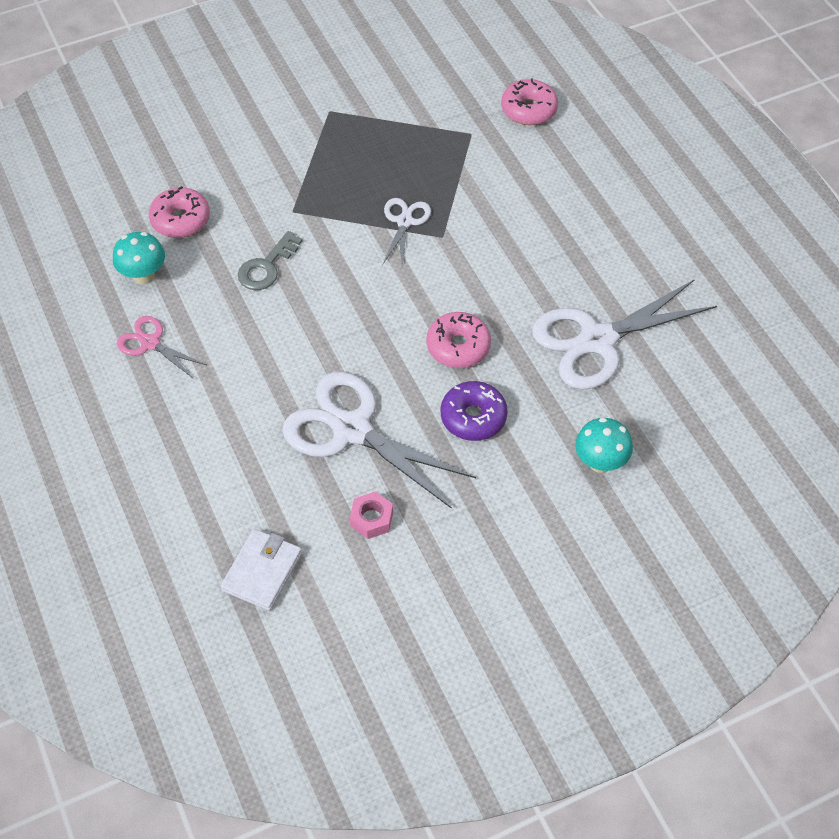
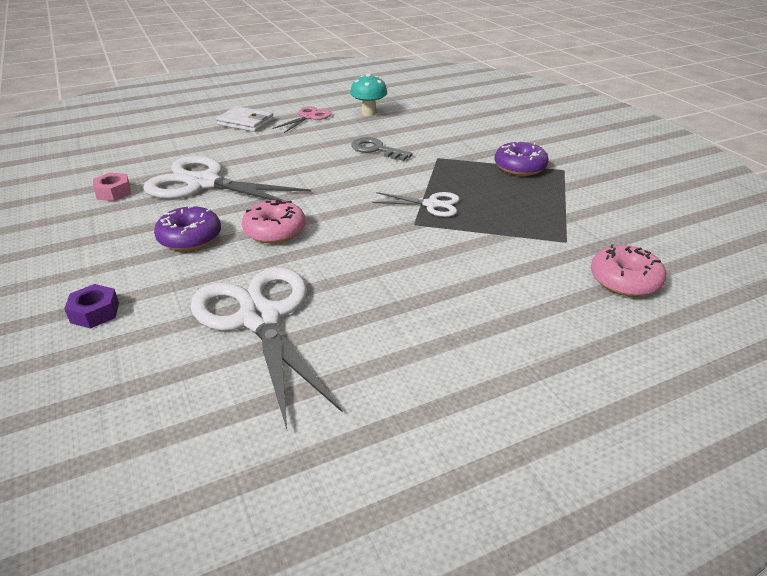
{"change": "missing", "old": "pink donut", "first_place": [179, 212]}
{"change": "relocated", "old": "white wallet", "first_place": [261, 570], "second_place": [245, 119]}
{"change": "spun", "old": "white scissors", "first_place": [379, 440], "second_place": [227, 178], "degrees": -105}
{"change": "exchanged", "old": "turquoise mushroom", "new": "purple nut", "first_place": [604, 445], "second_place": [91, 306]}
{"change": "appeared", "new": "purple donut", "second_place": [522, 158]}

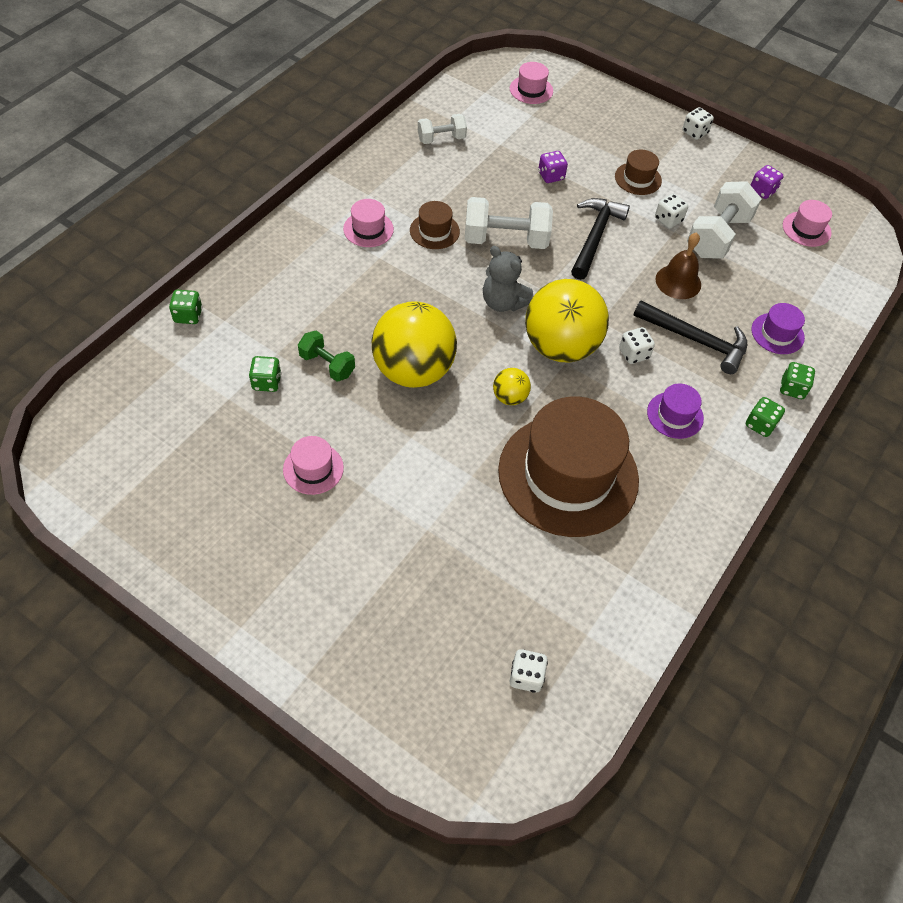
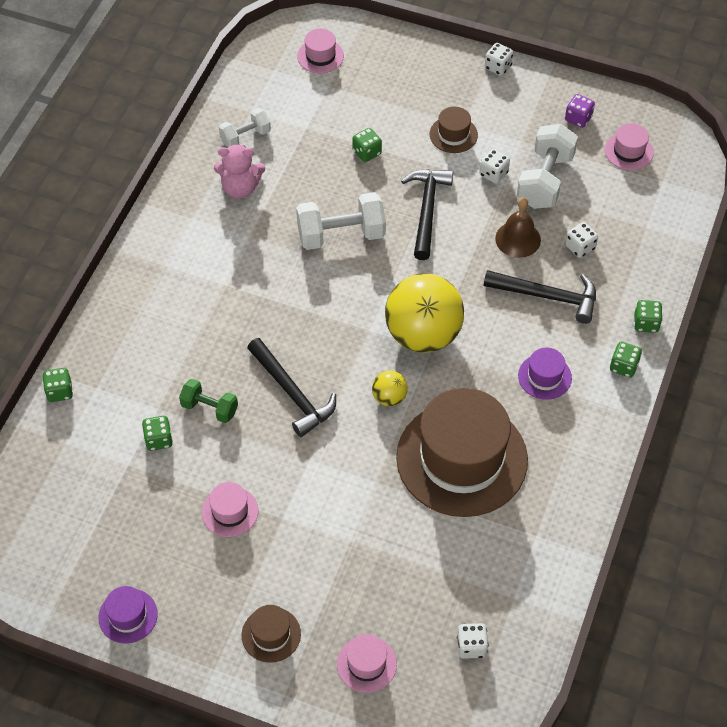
{"change": "relocated", "old": "pink hat", "first_place": [368, 223], "second_place": [367, 663]}
{"change": "exchanged", "old": "yellow ball", "new": "black hammer", "first_place": [414, 344], "second_place": [291, 387]}
{"change": "relocated", "old": "brown hat", "first_place": [435, 225], "second_place": [271, 634]}
{"change": "missing", "old": "grey teddy bear", "first_place": [508, 279]}
{"change": "colour", "old": "purple dice", "new": "green dice", "first_place": [553, 167], "second_place": [367, 145]}
{"change": "relocated", "old": "white dice", "first_place": [637, 345], "second_place": [582, 240]}
{"change": "relocated", "old": "purple hat", "first_place": [778, 328], "second_place": [128, 615]}
{"change": "appeared", "new": "pink teddy bear", "second_place": [239, 171]}

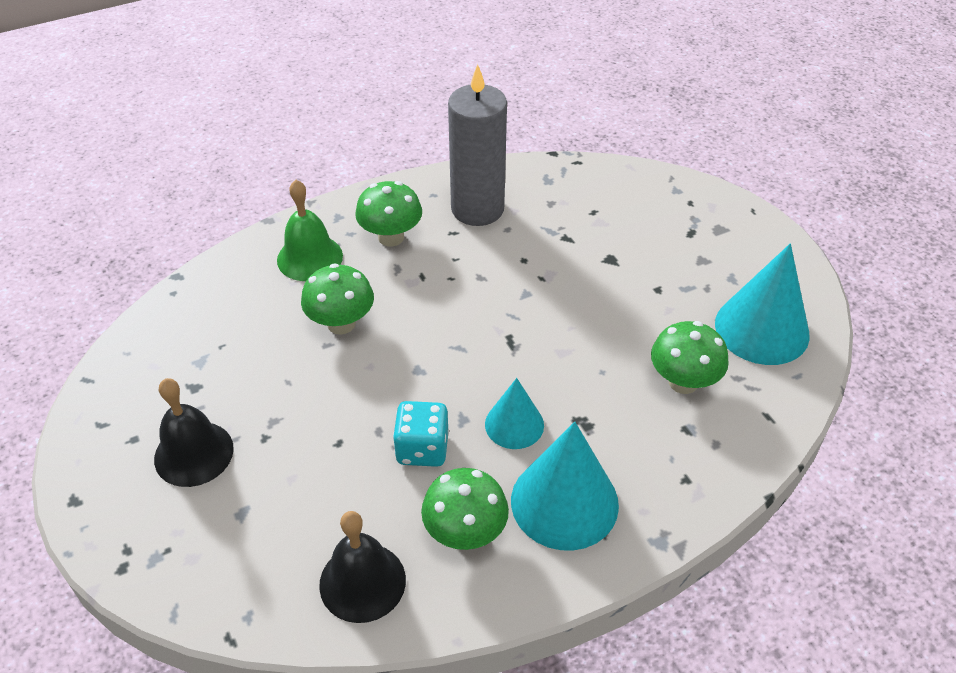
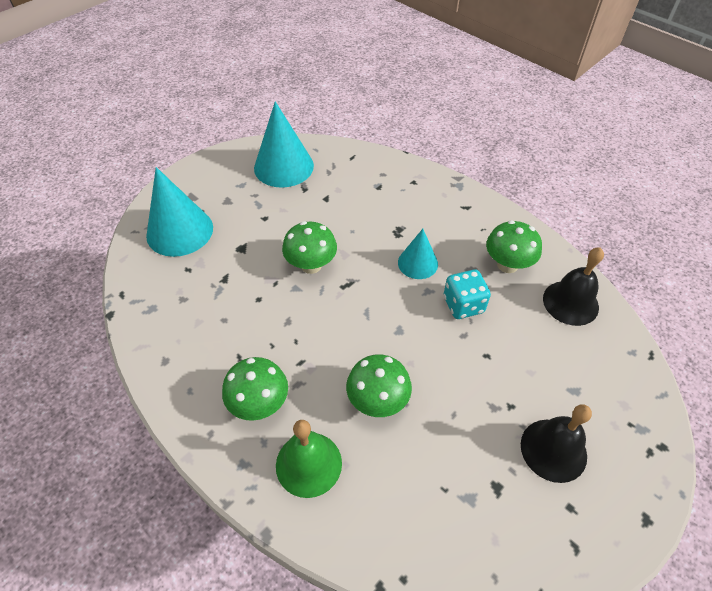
{"change": "missing", "old": "grey candle", "first_place": [477, 145]}
{"change": "relocated", "old": "turquoise cone", "first_place": [565, 486], "second_place": [179, 212]}
{"change": "relocated", "old": "green mushroom", "first_place": [690, 357], "second_place": [309, 247]}

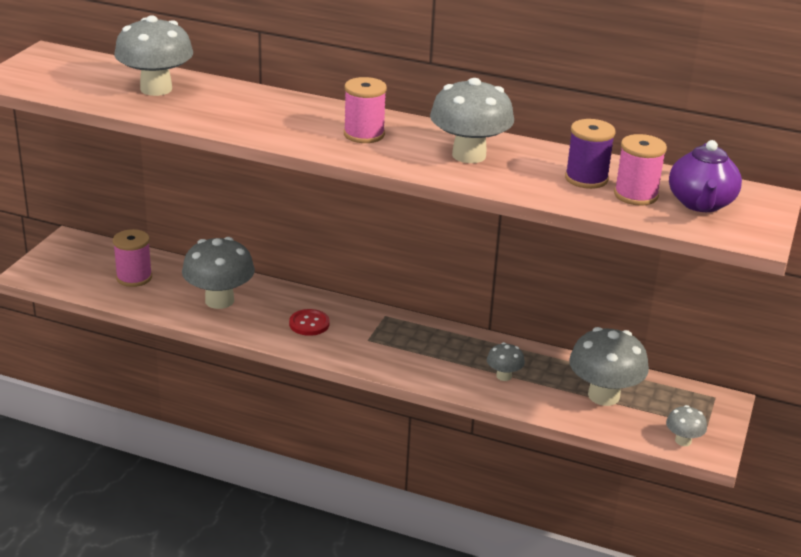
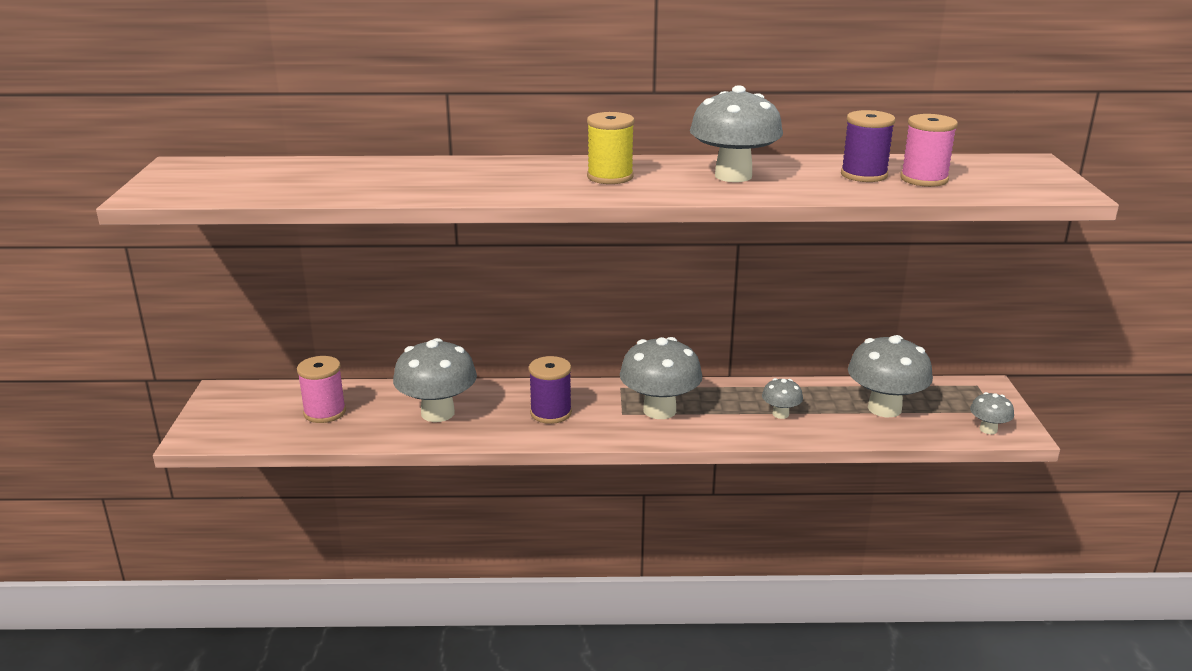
{"change": "relocated", "old": "grey mushroom", "first_place": [153, 55], "second_place": [661, 378]}
{"change": "exchanged", "old": "red button", "new": "purple spool", "first_place": [309, 322], "second_place": [550, 390]}
{"change": "colour", "old": "pink spool", "new": "yellow spool", "first_place": [365, 110], "second_place": [610, 148]}
{"change": "missing", "old": "purple teapot", "first_place": [705, 176]}

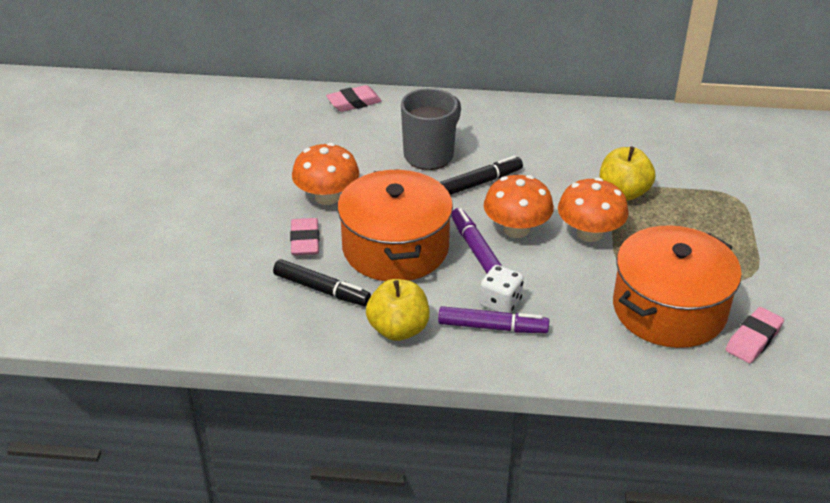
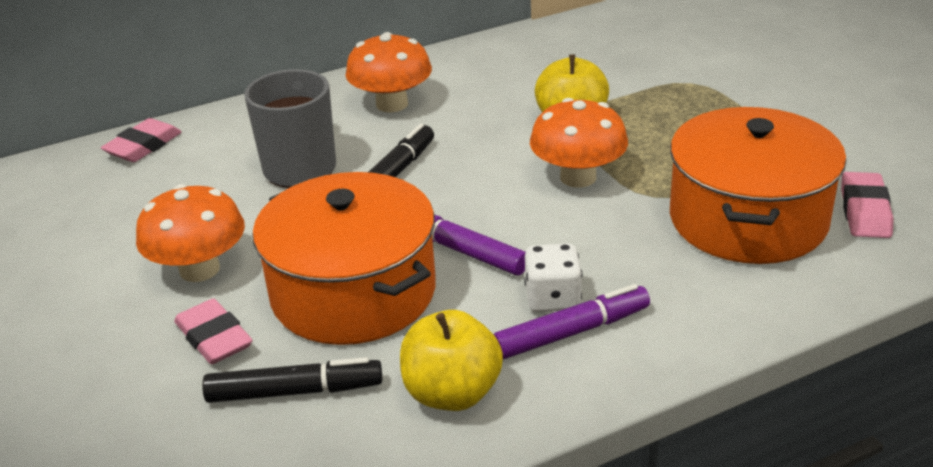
{"change": "relocated", "old": "orange mushroom", "first_place": [519, 206], "second_place": [388, 72]}

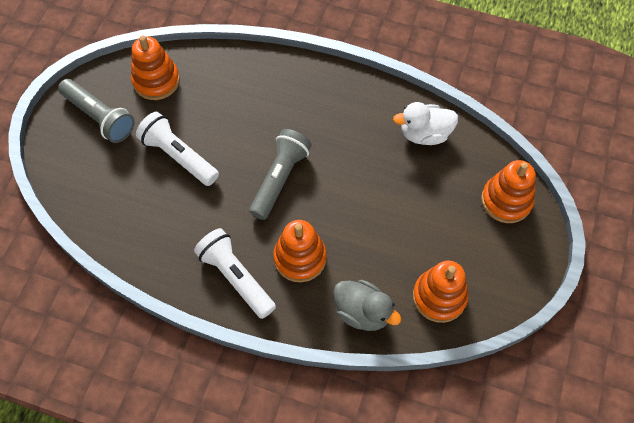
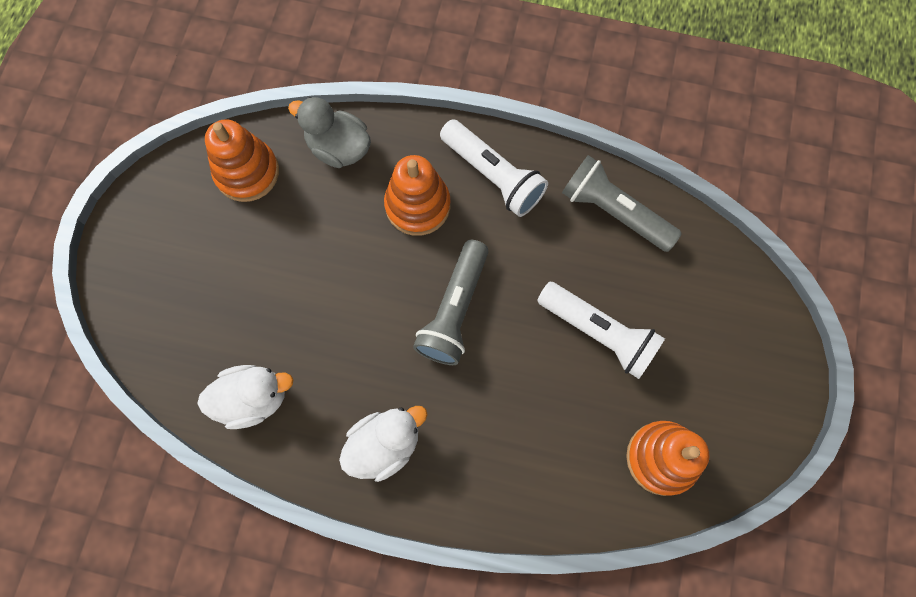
{"change": "relocated", "old": "grey flashlight", "first_place": [96, 111], "second_place": [622, 203]}
{"change": "missing", "old": "orange stacking toy", "first_place": [508, 191]}
{"change": "appeared", "new": "white duck", "second_place": [383, 444]}

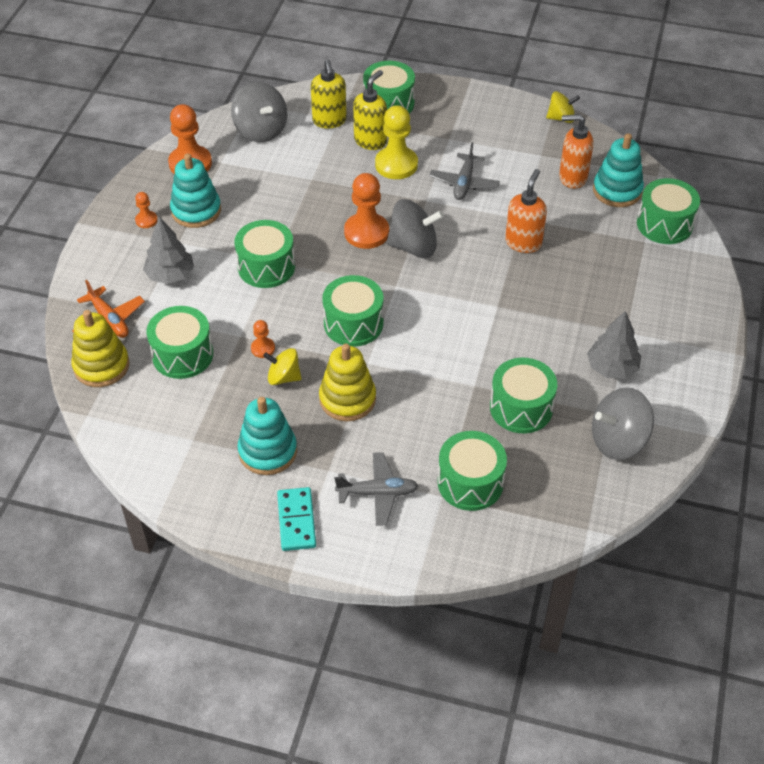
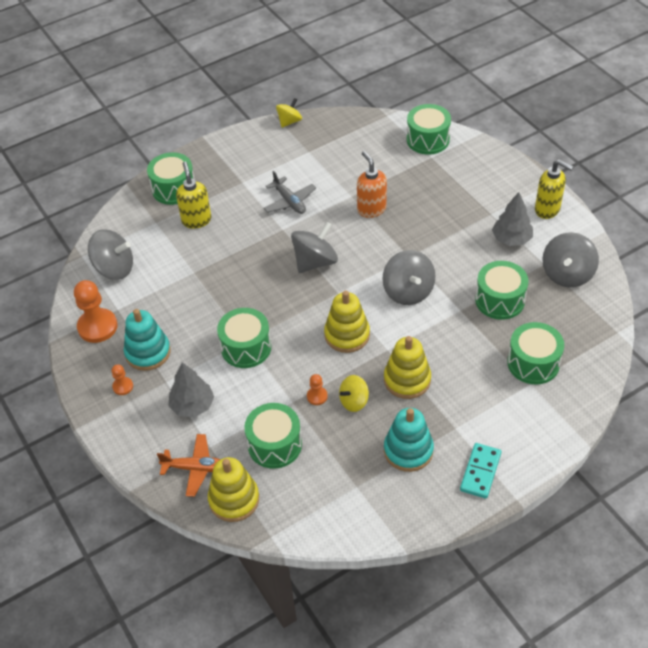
{"change": "spun", "old": "turquoise domino", "first_place": [296, 519], "second_place": [480, 470], "degrees": 75}
{"change": "relocated", "old": "yellow soap dispenser", "first_place": [329, 94], "second_place": [554, 189]}
{"change": "exchanged", "old": "green drum", "new": "yellow stacking toy", "first_place": [352, 311], "second_place": [347, 322]}
{"change": "missing", "old": "grey plane", "first_place": [376, 489]}
{"change": "missing", "old": "orange pawn", "first_place": [366, 211]}
{"change": "missing", "old": "yellow pawn", "first_place": [396, 142]}
{"change": "missing", "old": "orange soap dispenser", "first_place": [576, 151]}
{"change": "missing", "old": "turquoise stacking toy", "first_place": [618, 170]}
{"change": "appeared", "new": "grey spinning top", "second_place": [409, 277]}

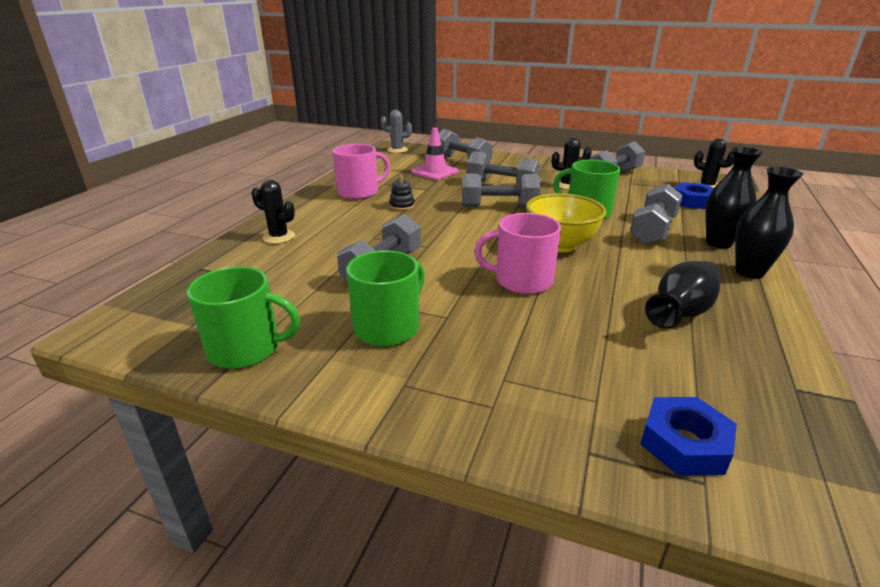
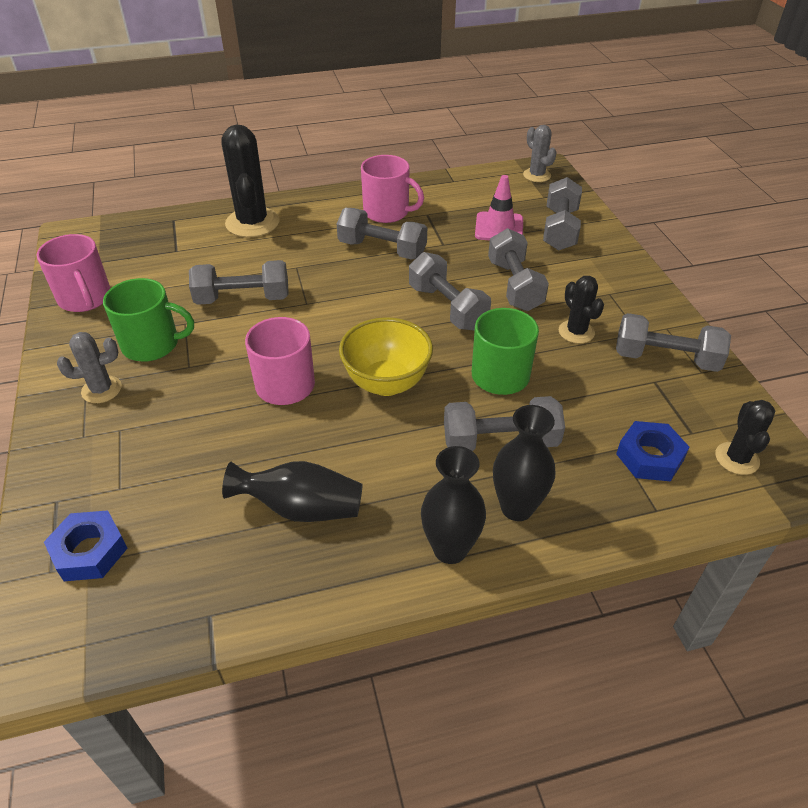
{"change": "colour", "old": "green mug", "new": "pink mug", "first_place": [243, 317], "second_place": [73, 273]}
{"change": "size", "old": "black cactus", "first_place": [273, 212], "second_place": [250, 181], "factor": 1.78}
{"change": "exchanged", "old": "black stacking toy", "new": "grey dumbbell", "first_place": [402, 193], "second_place": [382, 234]}
{"change": "appeared", "new": "grey cactus", "second_place": [89, 367]}

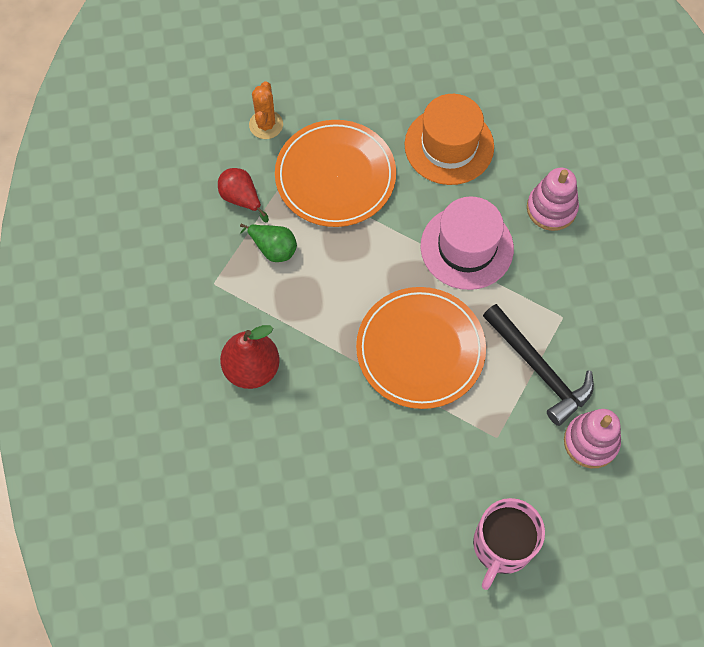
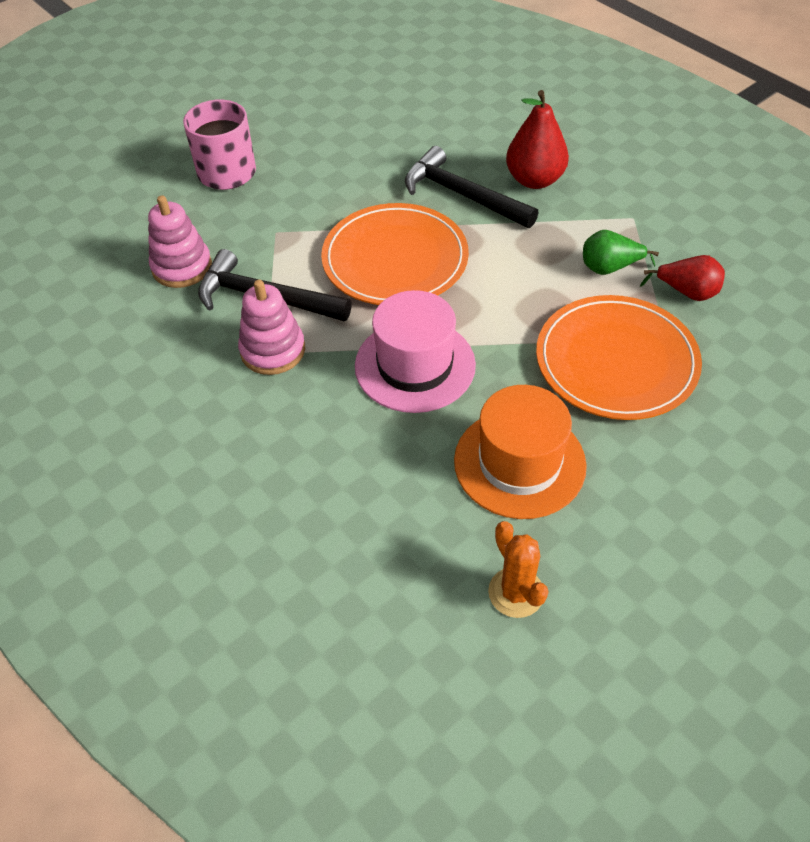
{"change": "relocated", "old": "orange cactus", "first_place": [266, 110], "second_place": [518, 569]}
{"change": "relocated", "old": "pink stacking toy", "first_place": [553, 199], "second_place": [271, 327]}
{"change": "appeared", "new": "black hammer", "second_place": [472, 187]}

